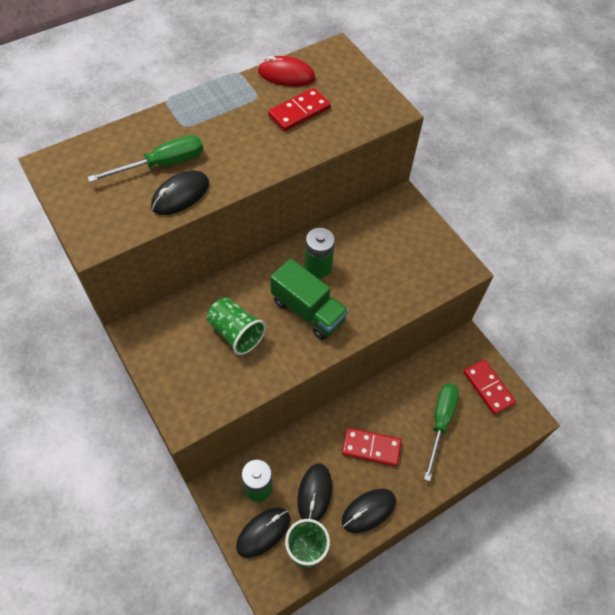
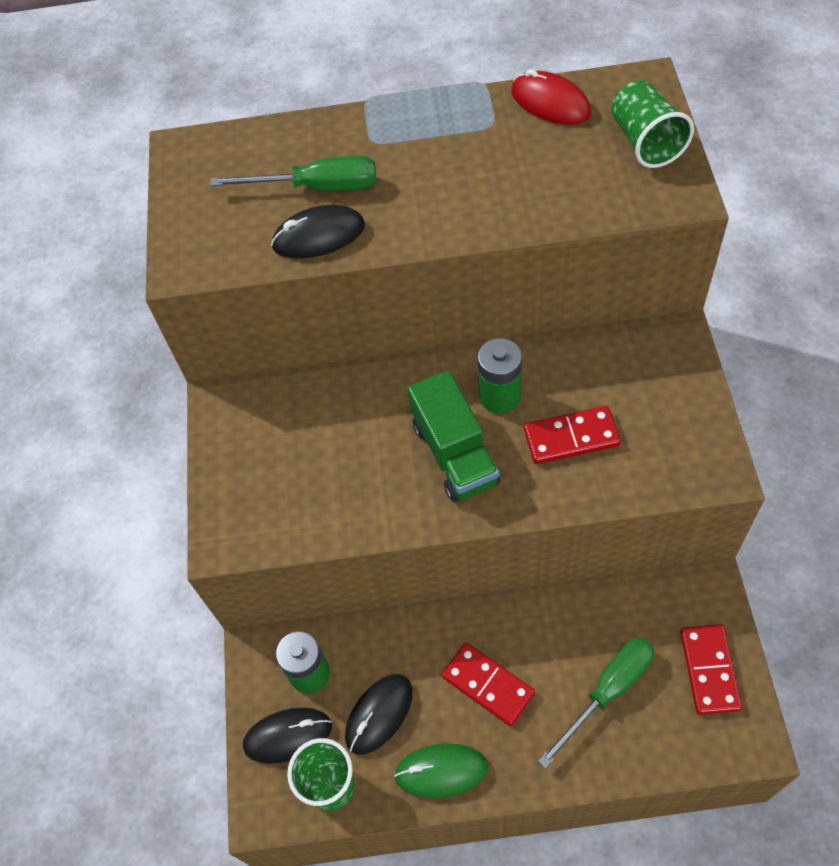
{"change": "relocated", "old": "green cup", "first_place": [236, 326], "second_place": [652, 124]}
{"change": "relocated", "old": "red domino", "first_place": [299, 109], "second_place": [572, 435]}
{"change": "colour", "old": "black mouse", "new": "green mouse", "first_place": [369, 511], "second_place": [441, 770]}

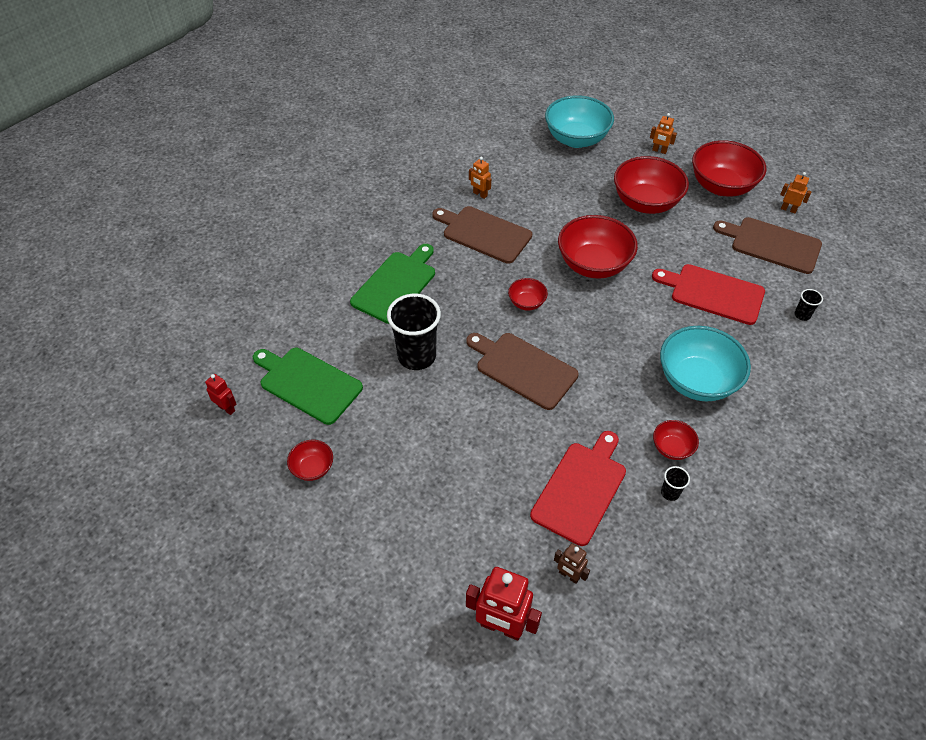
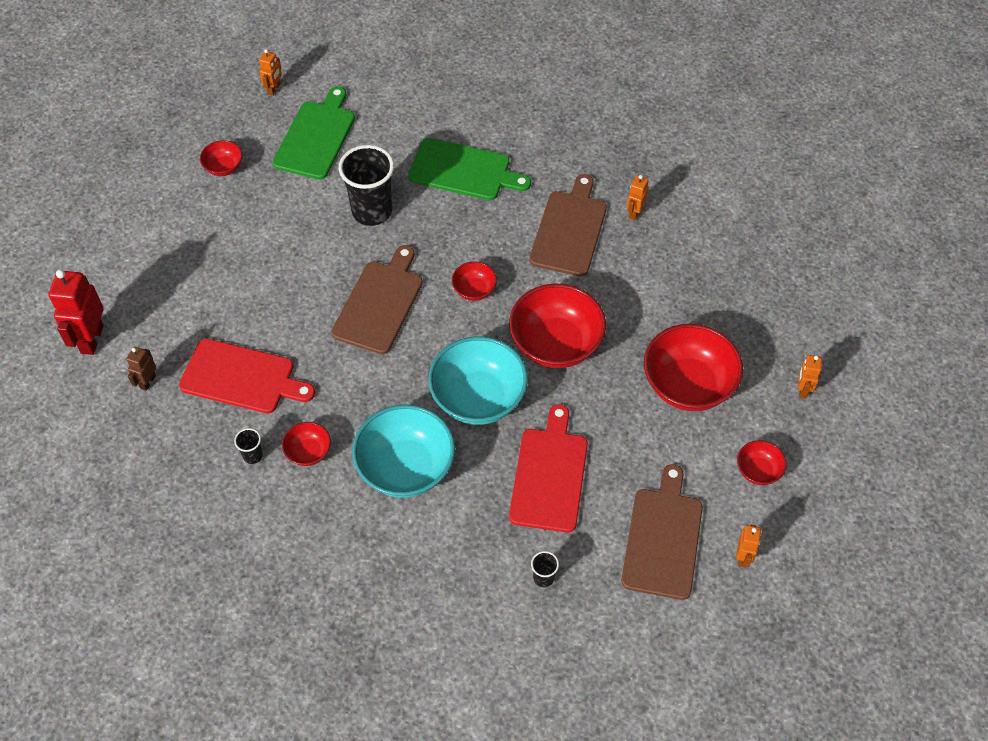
{"change": "colour", "old": "red robot", "new": "orange robot", "first_place": [220, 394], "second_place": [270, 72]}
{"change": "relocated", "old": "turquoise bowl", "first_place": [579, 121], "second_place": [478, 380]}
{"change": "size", "old": "red bowl", "first_place": [729, 168], "second_place": [762, 462], "factor": 0.48}

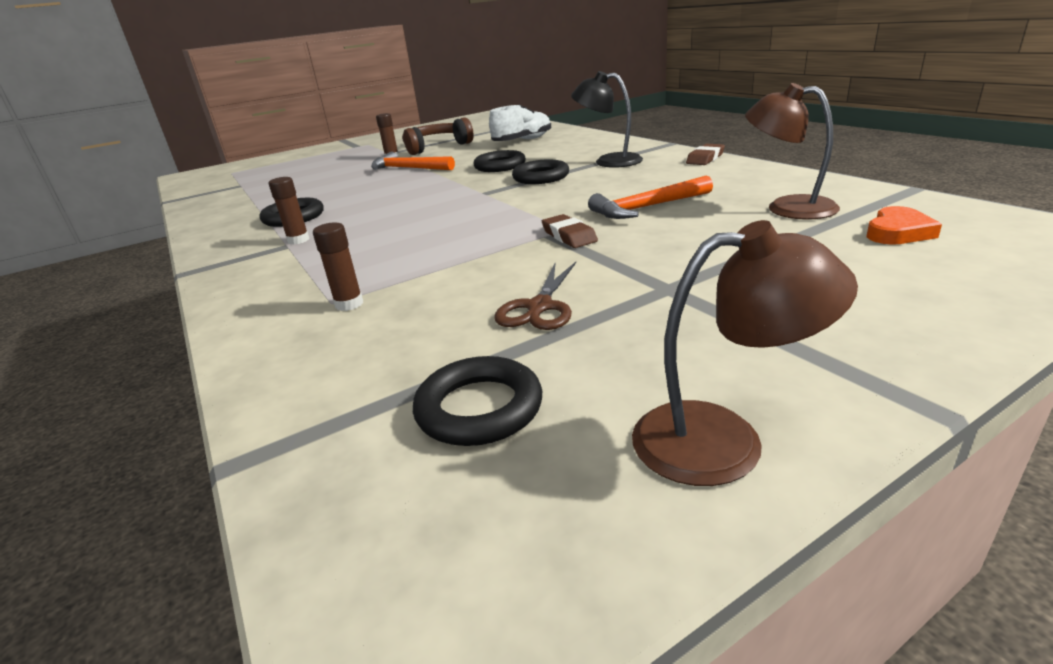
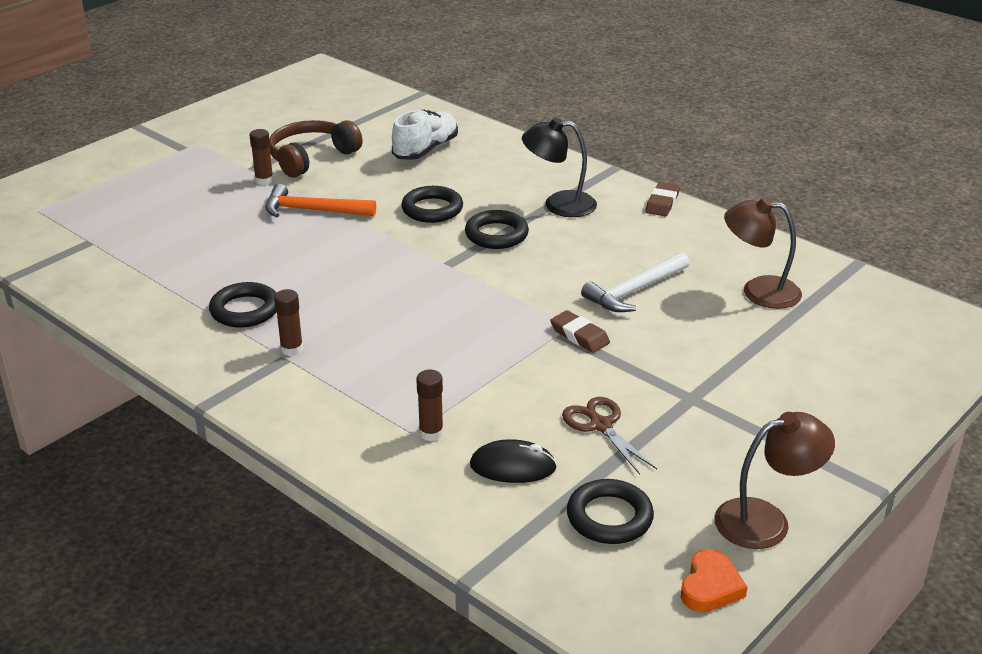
{"change": "spun", "old": "brown scissors", "first_place": [535, 296], "second_place": [609, 436], "degrees": 150}
{"change": "colour", "old": "orange hammer", "new": "white hammer", "first_place": [650, 197], "second_place": [635, 282]}
{"change": "relocated", "old": "orange heart", "first_place": [904, 225], "second_place": [714, 580]}
{"change": "appeared", "new": "black mouse", "second_place": [513, 461]}

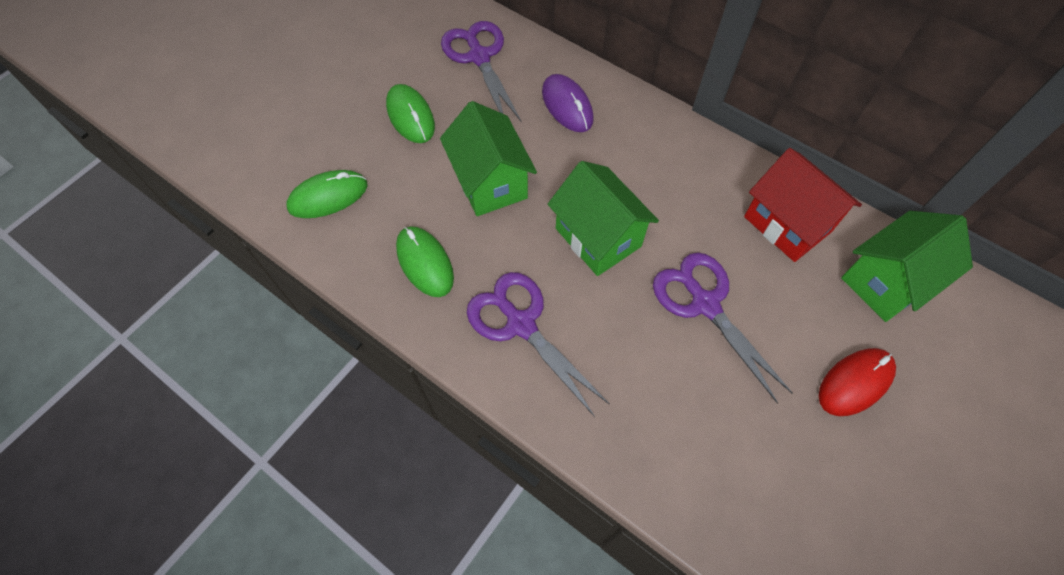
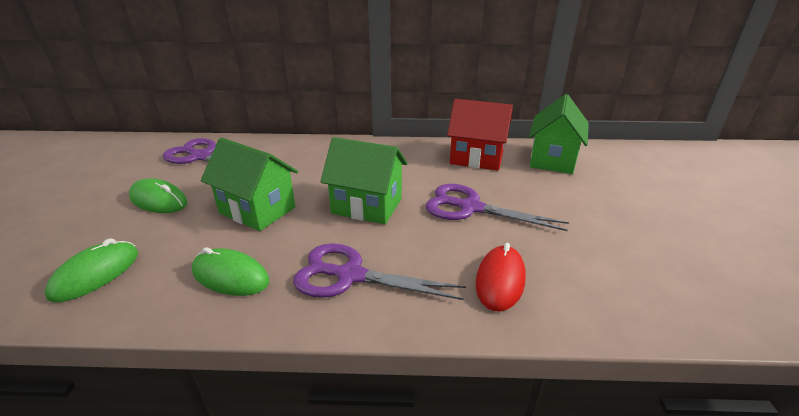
{"change": "missing", "old": "purple mouse", "first_place": [568, 103]}
{"change": "relocated", "old": "red mouse", "first_place": [857, 382], "second_place": [501, 277]}

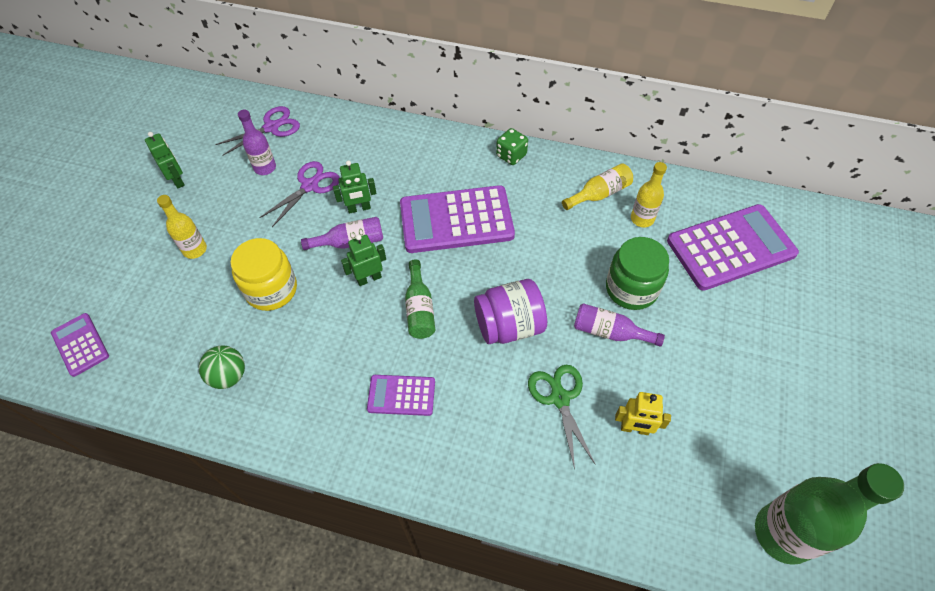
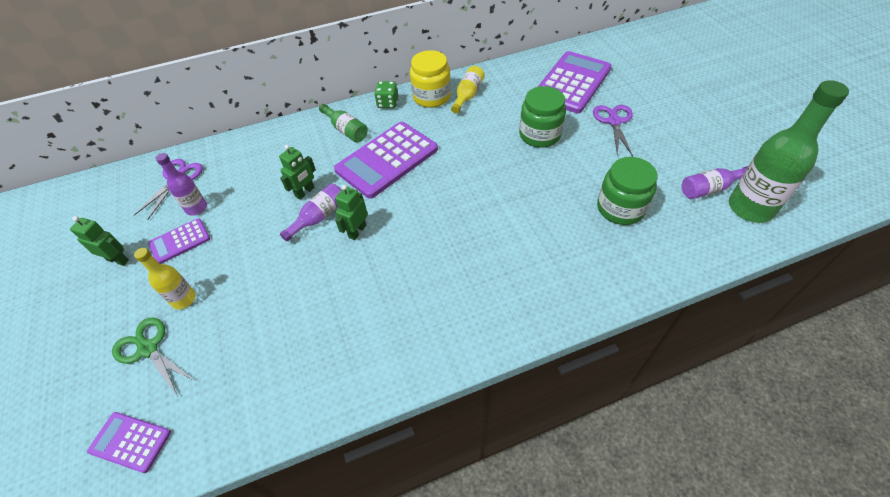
{"change": "missing", "old": "green ball", "first_place": [222, 367]}
{"change": "relocated", "old": "yellow jar", "first_place": [263, 274], "second_place": [430, 79]}
{"change": "relocated", "old": "purple scissors", "first_place": [299, 194], "second_place": [613, 131]}
{"change": "relocated", "old": "purple calculator", "first_place": [401, 395], "second_place": [179, 241]}
{"change": "relocated", "old": "green bottle", "first_place": [420, 299], "second_place": [343, 123]}
{"change": "missing", "old": "purple jar", "first_place": [510, 311]}
{"change": "relocated", "old": "green scissors", "first_place": [562, 417], "second_place": [154, 357]}
{"change": "relocated", "old": "purple bottle", "first_place": [619, 325], "second_place": [714, 182]}
{"change": "exchanged", "old": "yellow robot", "new": "green jar", "first_place": [643, 413], "second_place": [627, 191]}
{"change": "missing", "old": "yellow bottle", "first_place": [649, 194]}

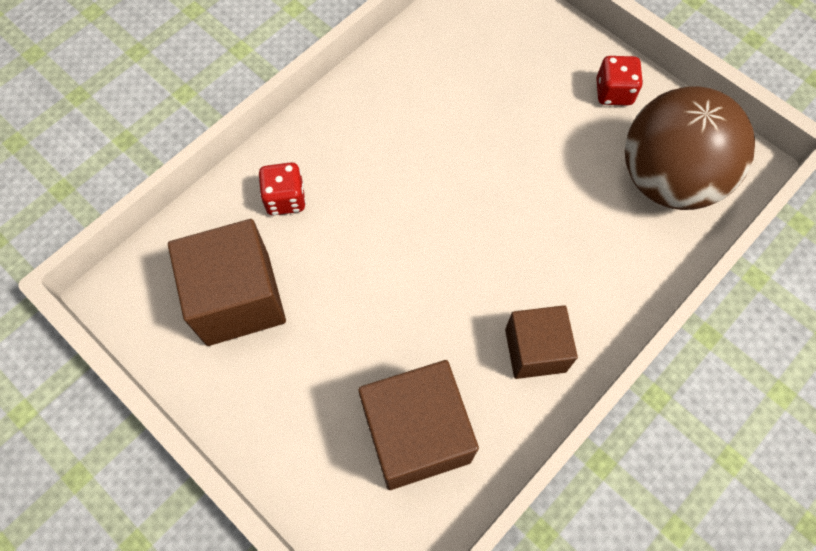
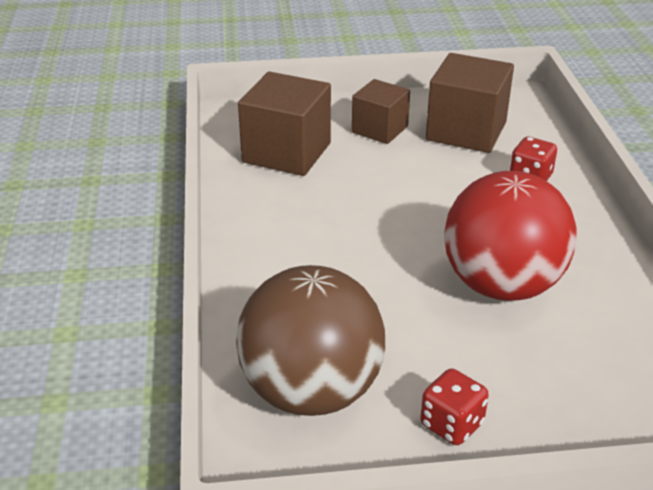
{"change": "relocated", "old": "brown cube", "first_place": [541, 342], "second_place": [381, 111]}
{"change": "appeared", "new": "red ball", "second_place": [510, 236]}

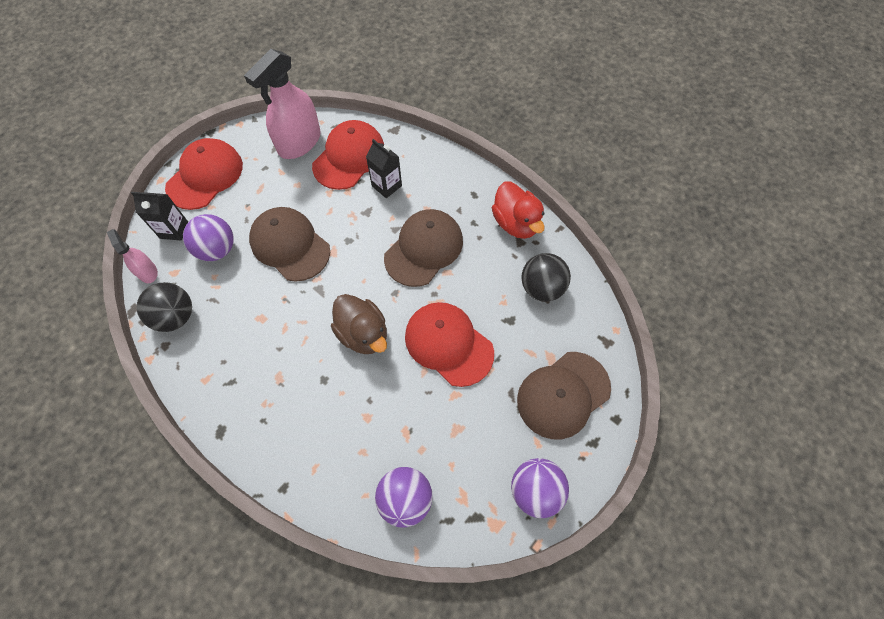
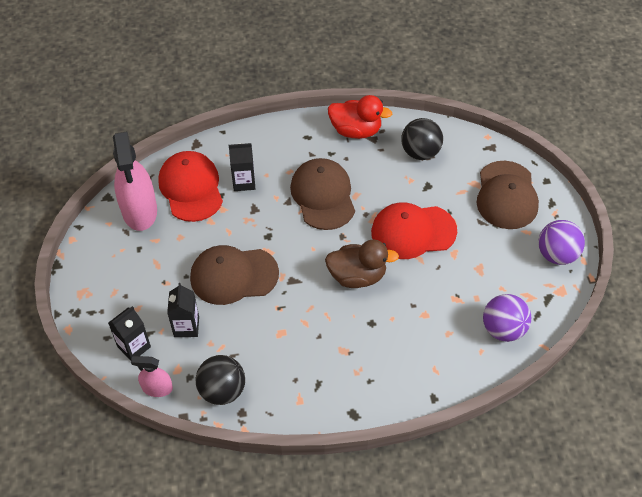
{"change": "missing", "old": "red cap", "first_place": [204, 174]}
{"change": "exchanged", "old": "purple ball", "new": "black carton", "first_place": [208, 237], "second_place": [183, 310]}

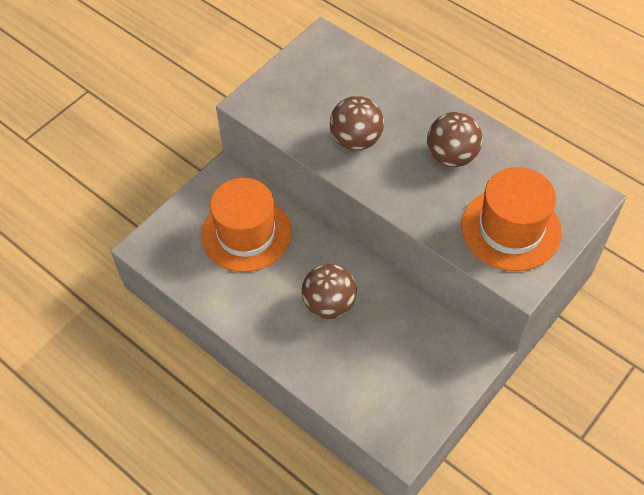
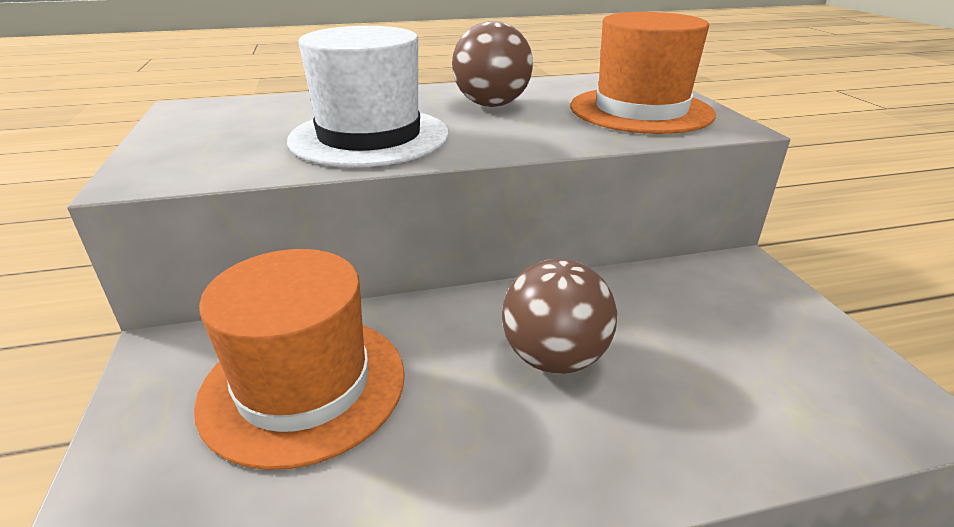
{"change": "exchanged", "old": "brown ball", "new": "white hat", "first_place": [357, 123], "second_place": [368, 96]}

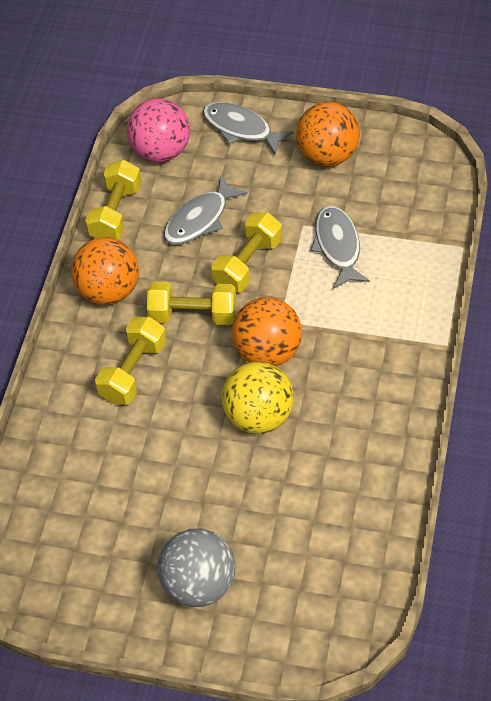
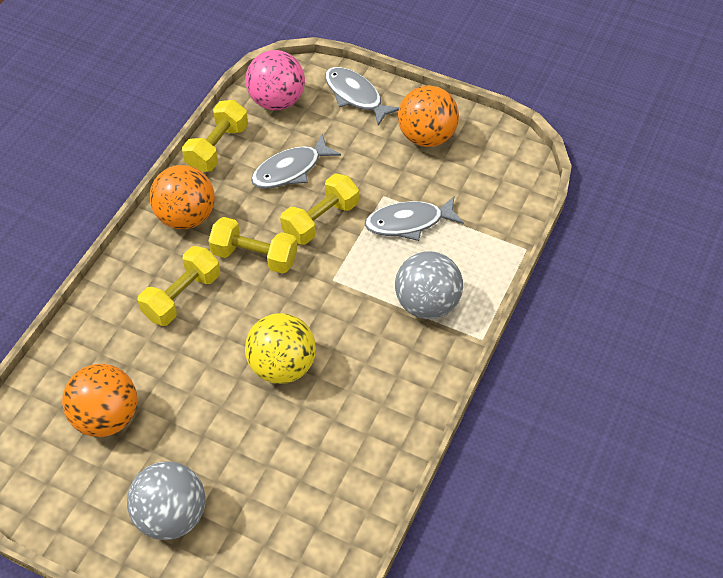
{"change": "relocated", "old": "orange ball", "first_place": [267, 331], "second_place": [99, 400]}
{"change": "spun", "old": "grey fish", "first_place": [340, 247], "second_place": [414, 218], "degrees": -105}
{"change": "appeared", "new": "grey ball", "second_place": [429, 285]}

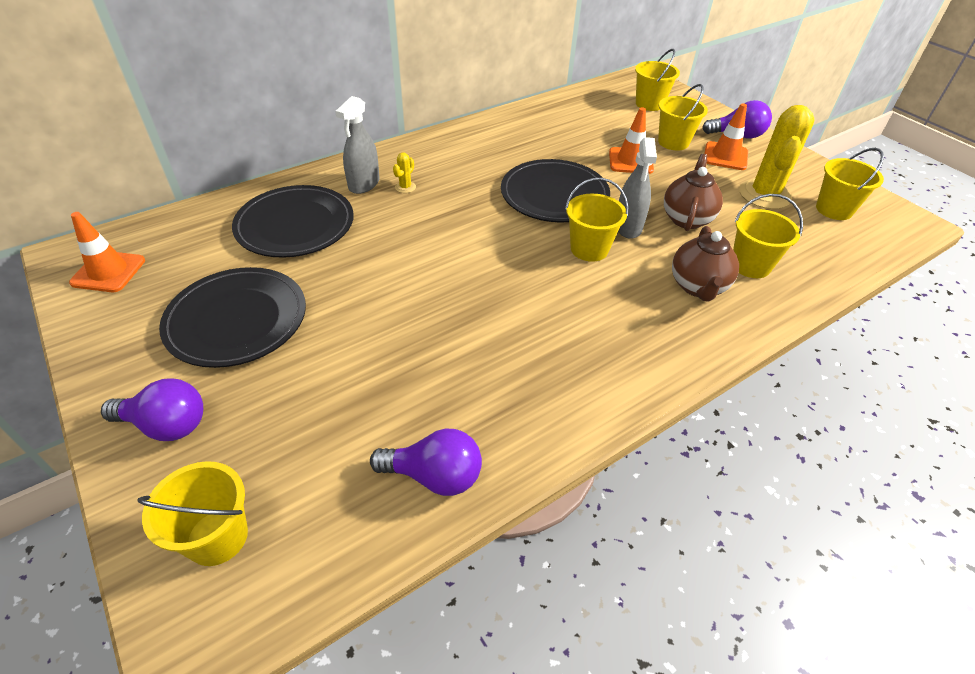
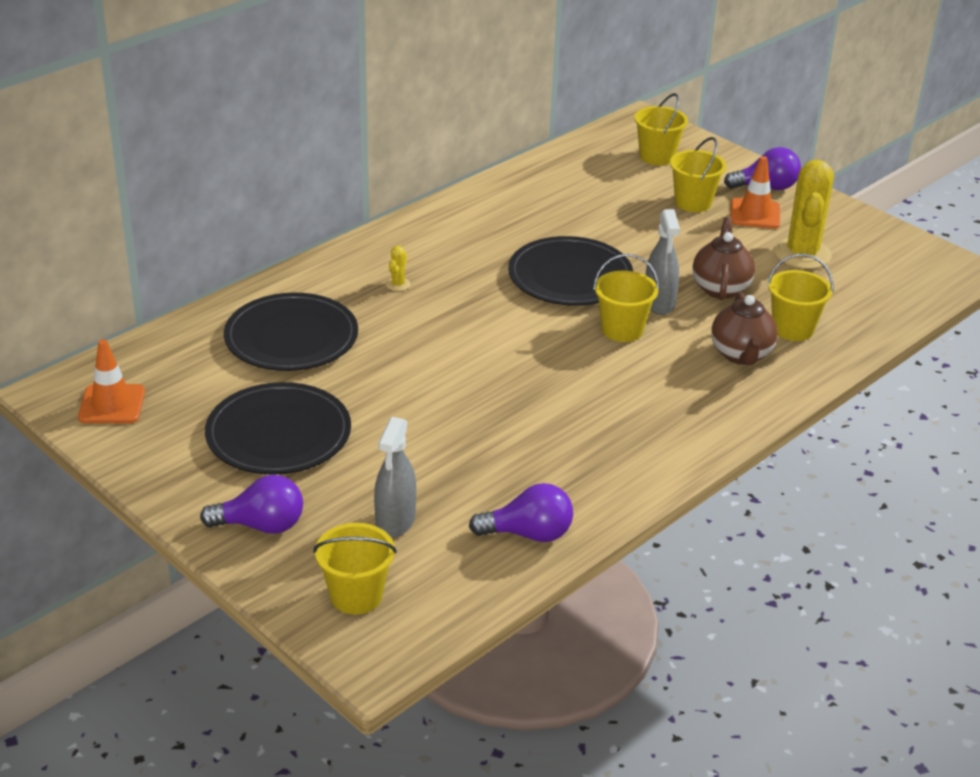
{"change": "relocated", "old": "grey spray bottle", "first_place": [357, 145], "second_place": [395, 477]}
{"change": "missing", "old": "orange traffic cone", "first_place": [631, 140]}
{"change": "missing", "old": "yellow bucket", "first_place": [850, 184]}

